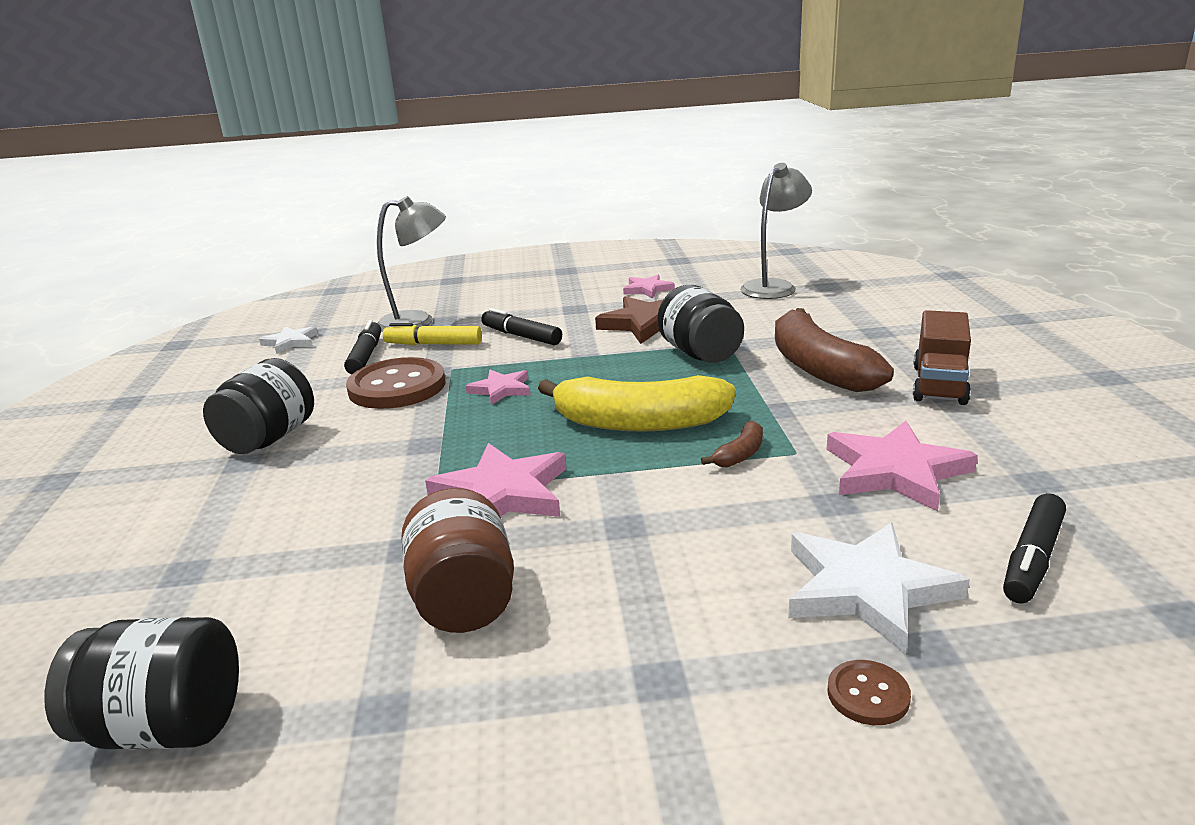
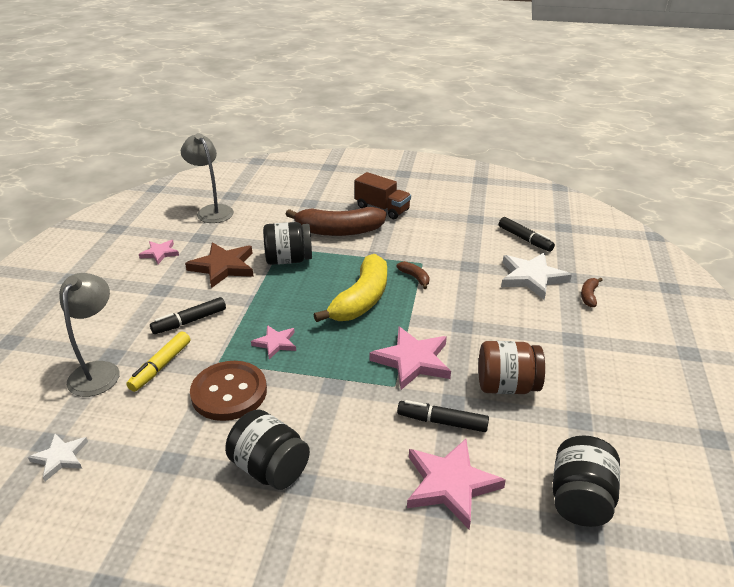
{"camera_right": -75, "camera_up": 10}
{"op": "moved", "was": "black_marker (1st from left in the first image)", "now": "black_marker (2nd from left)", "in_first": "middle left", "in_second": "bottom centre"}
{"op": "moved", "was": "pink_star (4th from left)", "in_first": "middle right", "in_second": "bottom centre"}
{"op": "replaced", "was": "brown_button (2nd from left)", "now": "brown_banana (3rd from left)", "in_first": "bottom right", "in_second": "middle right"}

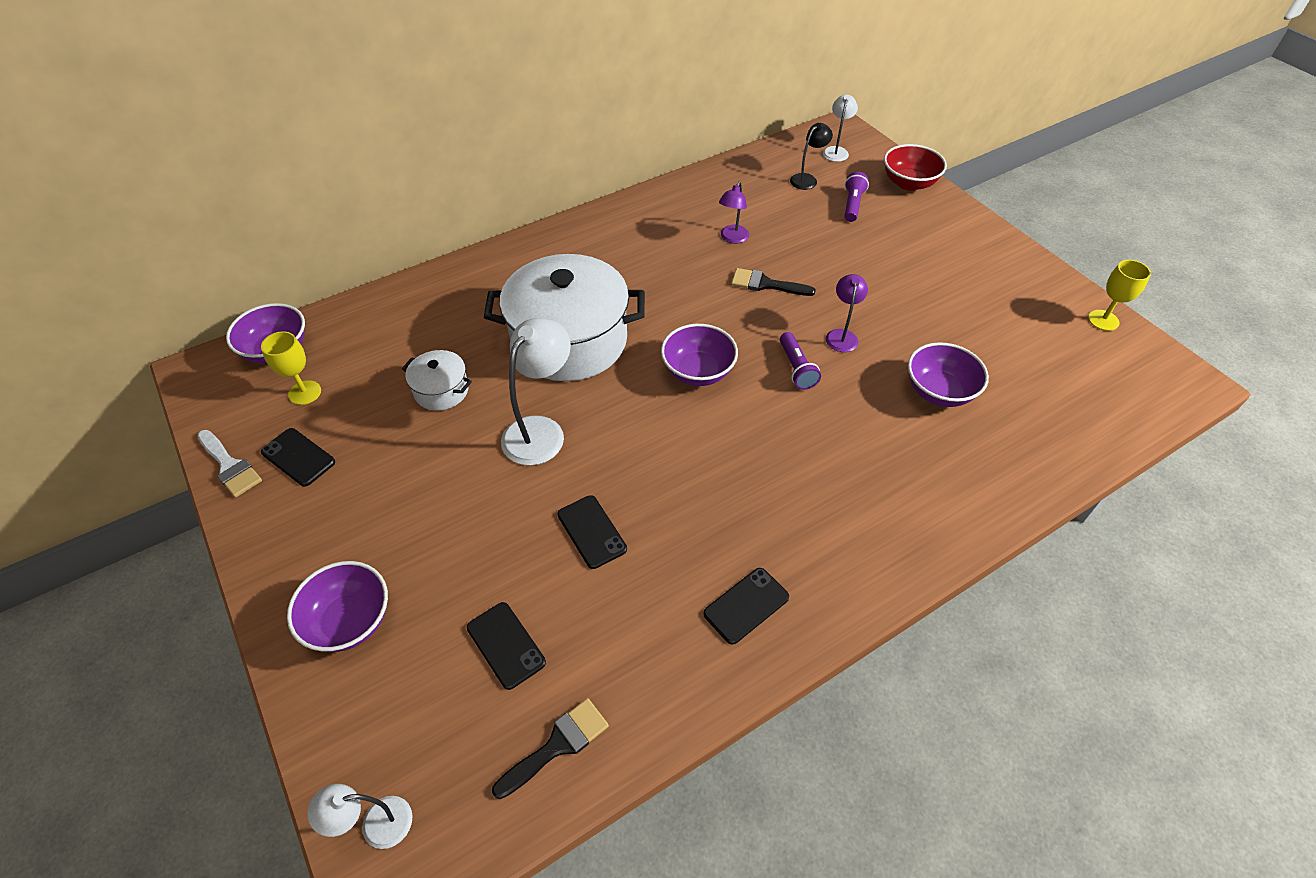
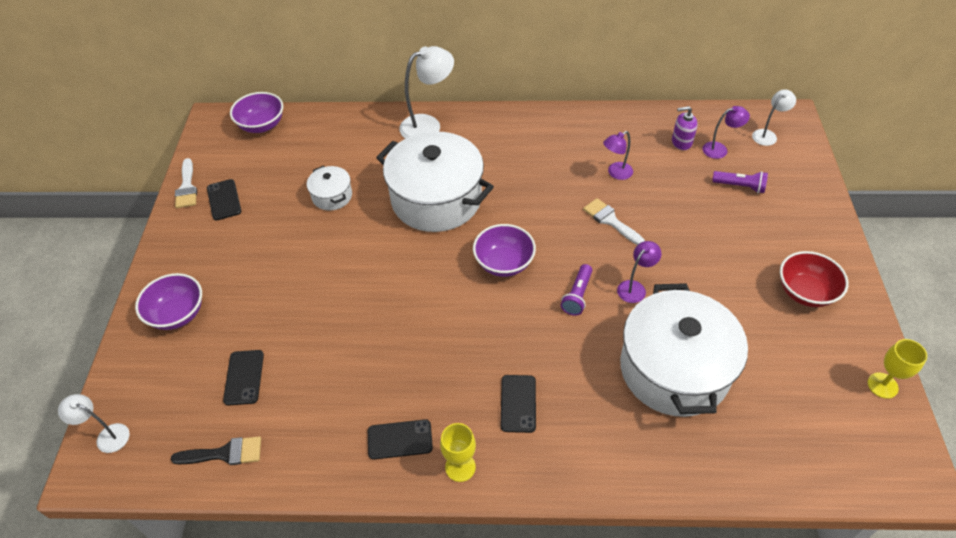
{"camera_right": 35, "camera_up": 0}
{"op": "recoloured", "was": "black_lamp", "now": "purple_lamp (3rd from left)", "in_first": "top centre", "in_second": "top right"}
{"op": "moved", "was": "red_bowl", "in_first": "top right", "in_second": "middle right"}
{"op": "turned", "was": "purple_flashlight (2nd from left)", "in_first": "top centre", "in_second": "middle right", "clockwise": 60}
{"op": "recoloured", "was": "black_brush (2nd from left)", "now": "white_brush (2nd from left)", "in_first": "top centre", "in_second": "centre"}
{"op": "moved", "was": "white_lamp (2nd from left)", "in_first": "centre", "in_second": "top centre"}
{"op": "moved", "was": "yellow_goblet (1st from left)", "in_first": "middle left", "in_second": "bottom centre"}
{"op": "replaced", "was": "purple_bowl (4th from left)", "now": "white_pot (3rd from left)", "in_first": "middle right", "in_second": "middle right"}
{"op": "moved", "was": "black_phone (3rd from left in the first image)", "now": "black_phone (4th from left)", "in_first": "centre", "in_second": "bottom centre"}
{"op": "added", "now": "purple_soap_dispenser", "in_second": "top right"}

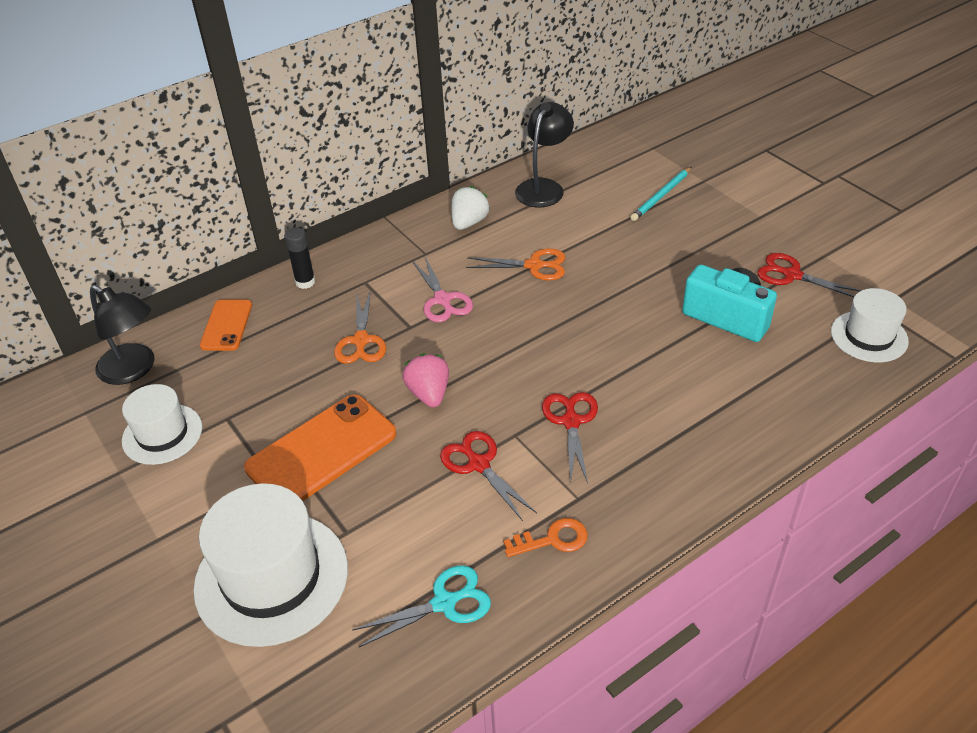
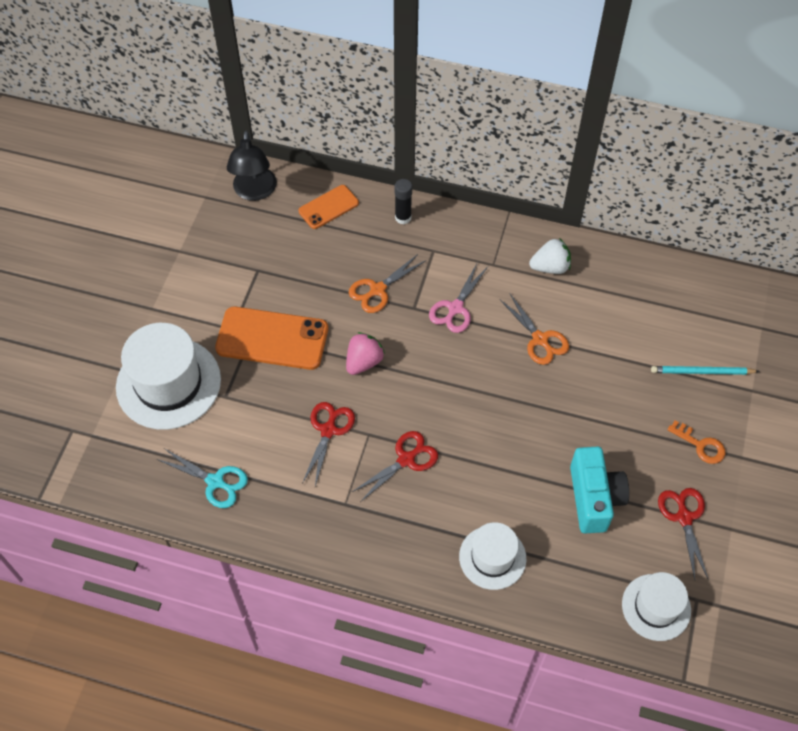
{"camera_right": 50, "camera_up": 15}
{"op": "removed", "was": "black_lamp (2nd from left)", "in_first": "top centre"}
{"op": "moved", "was": "white_hat (1st from left in the first image)", "now": "white_hat (2nd from left)", "in_first": "middle left", "in_second": "bottom centre"}
{"op": "moved", "was": "orange_key", "in_first": "bottom centre", "in_second": "middle right"}

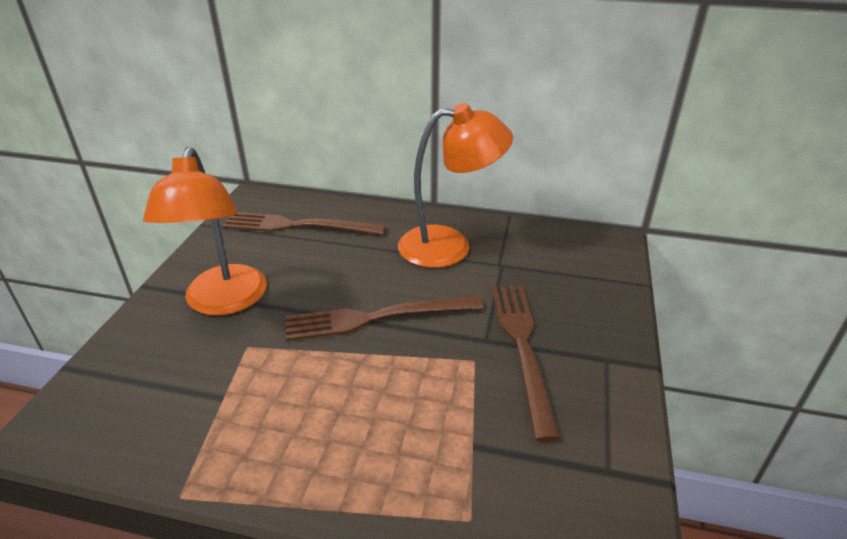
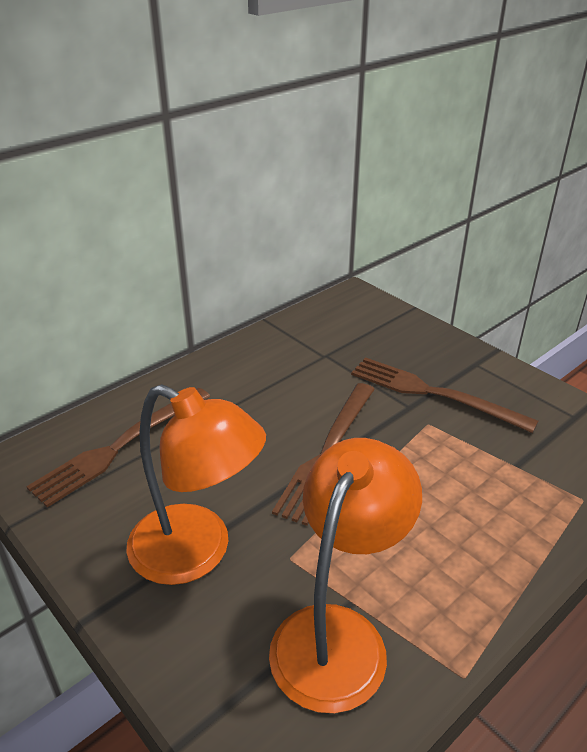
{"camera_right": -55, "camera_up": 0}
{"op": "moved", "was": "orange_lamp (2nd from left)", "in_first": "centre", "in_second": "bottom centre"}

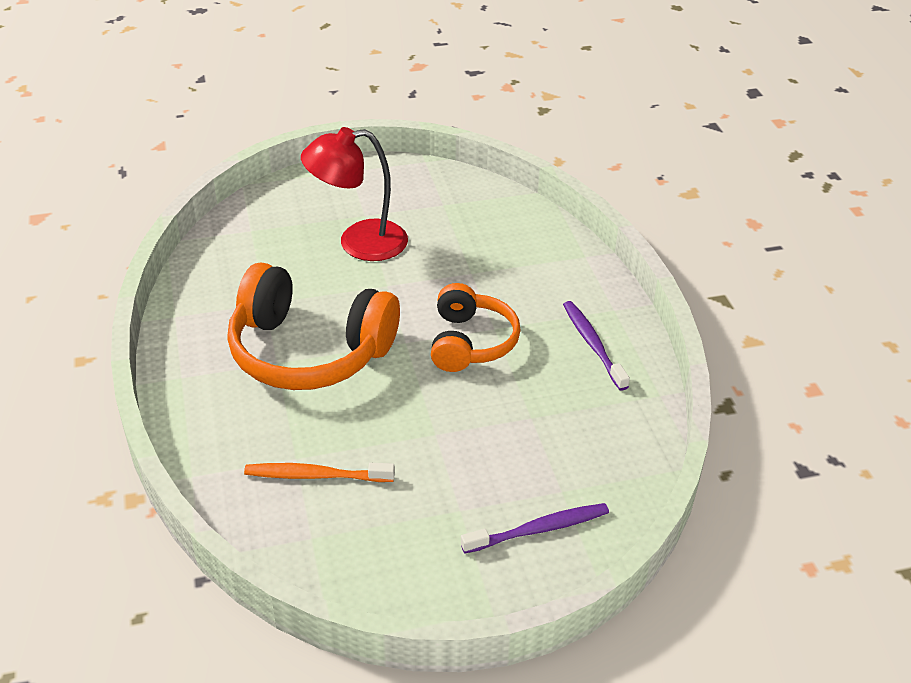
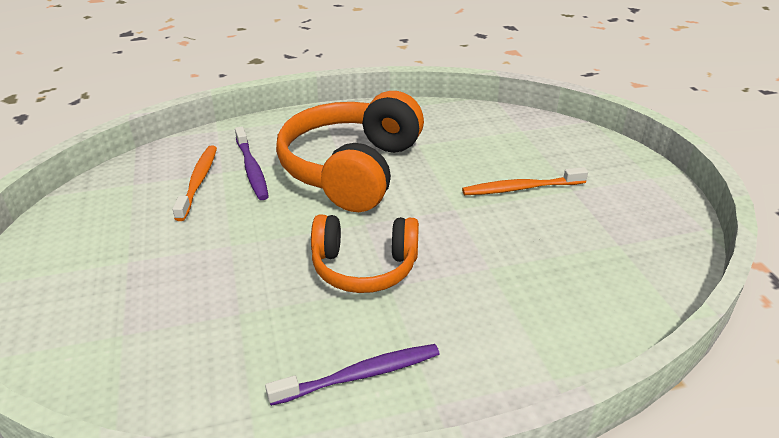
{"camera_right": 90, "camera_up": -5}
{"op": "replaced", "was": "red_lamp", "now": "orange_toothbrush (2nd from left)", "in_first": "top centre", "in_second": "middle right"}
{"op": "moved", "was": "purple_toothbrush (1st from left)", "in_first": "bottom centre", "in_second": "middle left"}

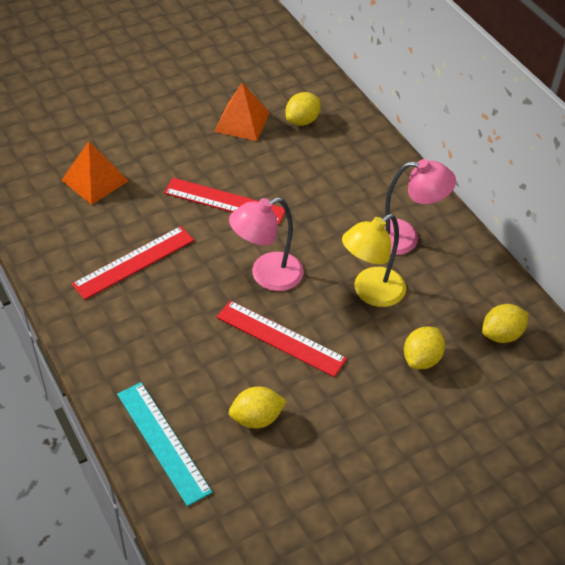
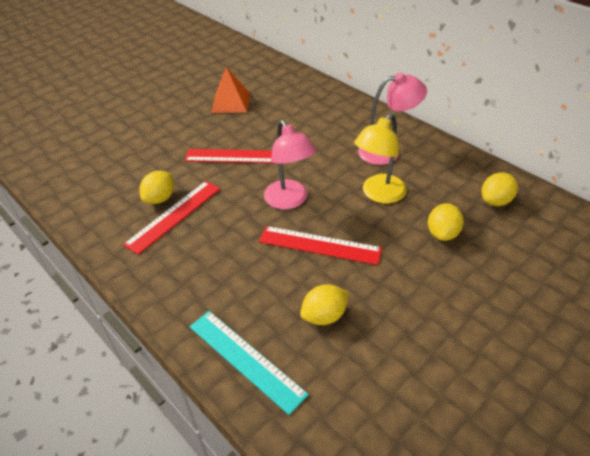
{"camera_right": -10, "camera_up": -5}
{"op": "moved", "was": "yellow_lemon (2nd from left in the first image)", "now": "yellow_lemon (1st from left)", "in_first": "top centre", "in_second": "middle left"}
{"op": "removed", "was": "orange_pyramid (1st from left)", "in_first": "top left"}
{"op": "turned", "was": "pink_lamp (1st from left)", "in_first": "centre", "in_second": "centre", "clockwise": -75}

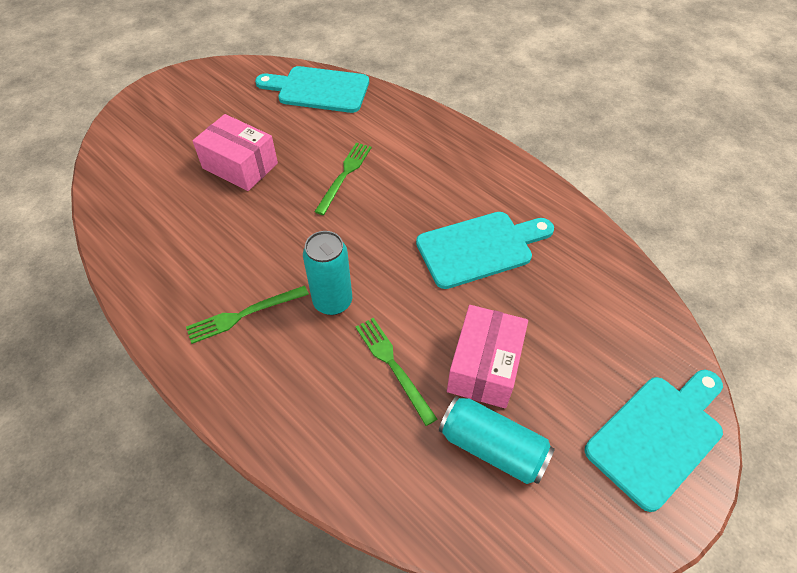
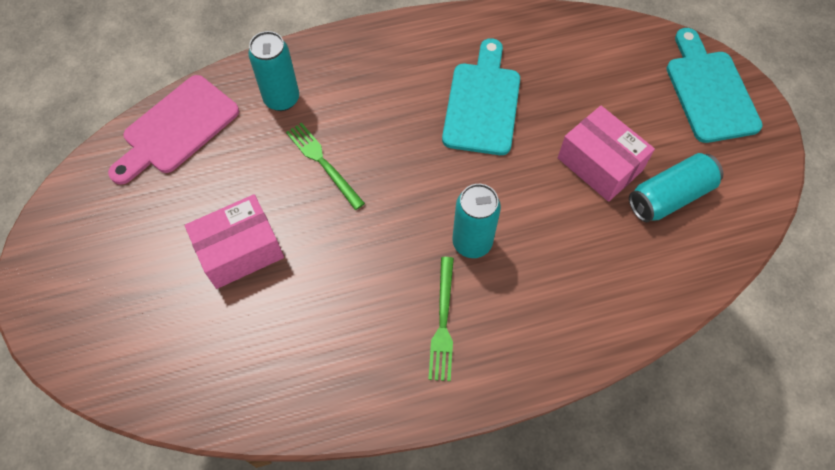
{"camera_right": -60, "camera_up": 10}
{"op": "recoloured", "was": "turquoise_cutting_board (1st from left)", "now": "pink_cutting_board", "in_first": "top centre", "in_second": "top left"}
{"op": "removed", "was": "green_fork (3rd from left)", "in_first": "centre"}
{"op": "added", "now": "turquoise_can (1st from left)", "in_second": "top left"}

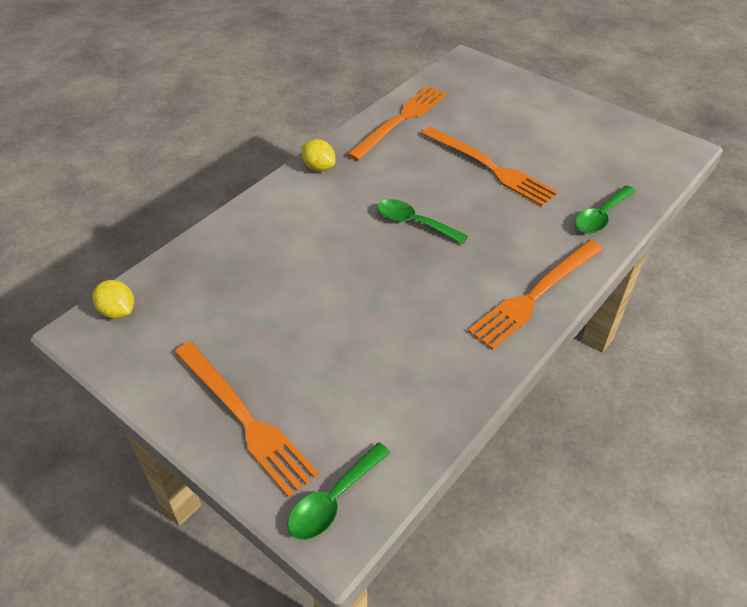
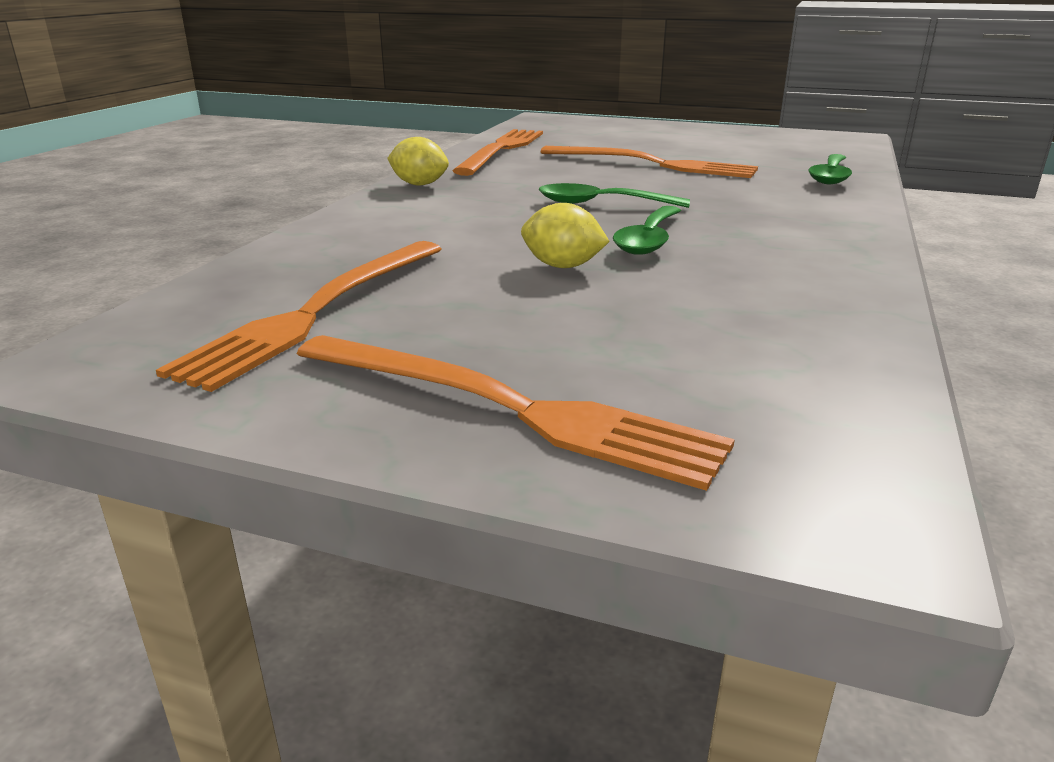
{"camera_right": -20, "camera_up": -20}
{"op": "moved", "was": "orange_fork (4th from left in the first image)", "now": "orange_fork (1st from left)", "in_first": "middle right", "in_second": "middle left"}
{"op": "moved", "was": "yellow_lemon (1st from left in the first image)", "now": "yellow_lemon (2nd from left)", "in_first": "middle left", "in_second": "top centre"}
{"op": "moved", "was": "green_spoon (1st from left in the first image)", "now": "green_spoon (2nd from left)", "in_first": "bottom centre", "in_second": "top centre"}

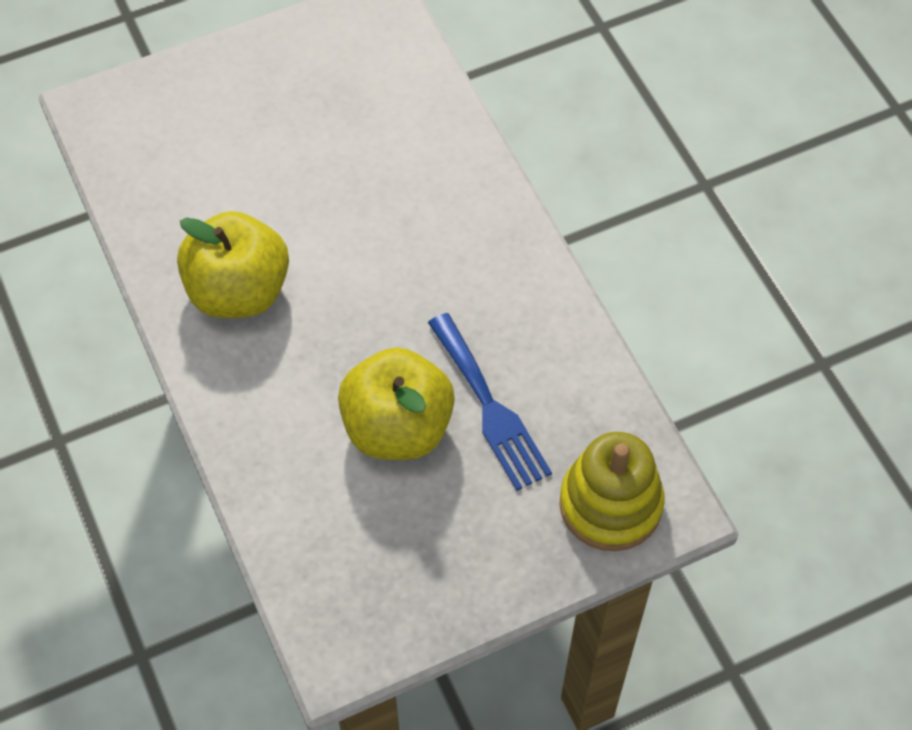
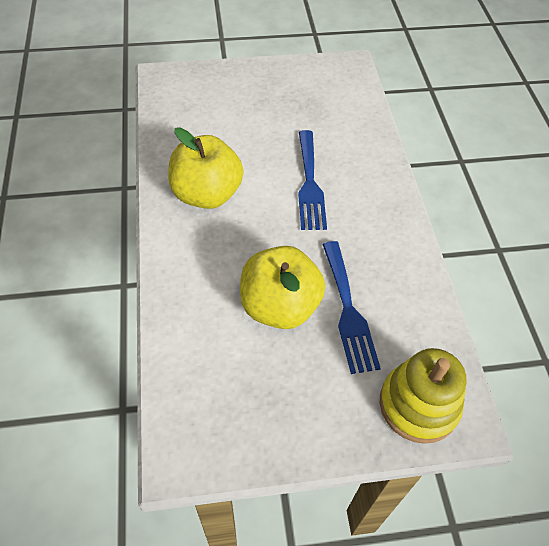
{"camera_right": 15, "camera_up": -5}
{"op": "added", "now": "blue_fork (1st from left)", "in_second": "top centre"}

